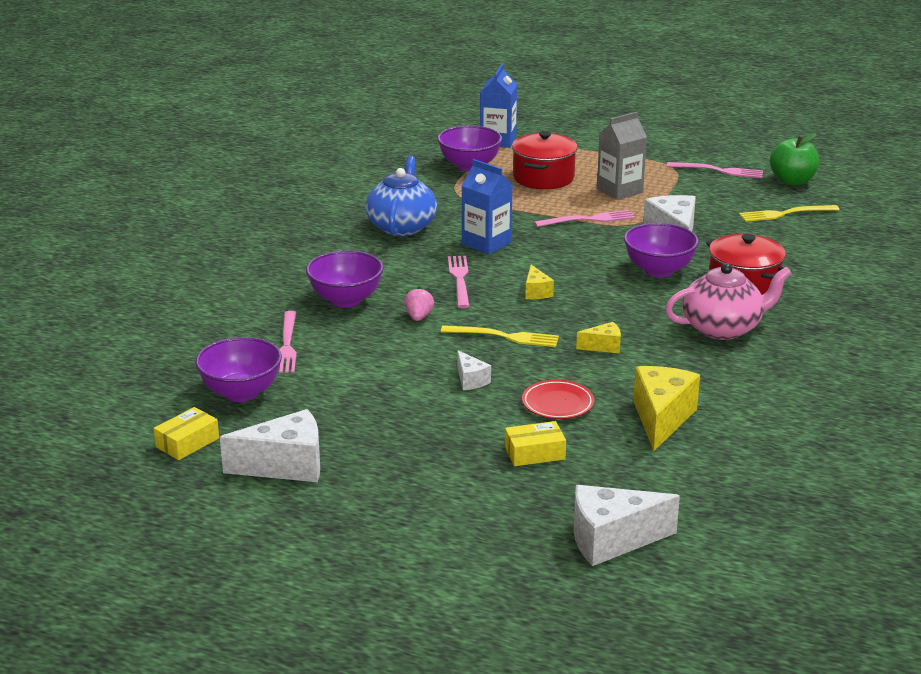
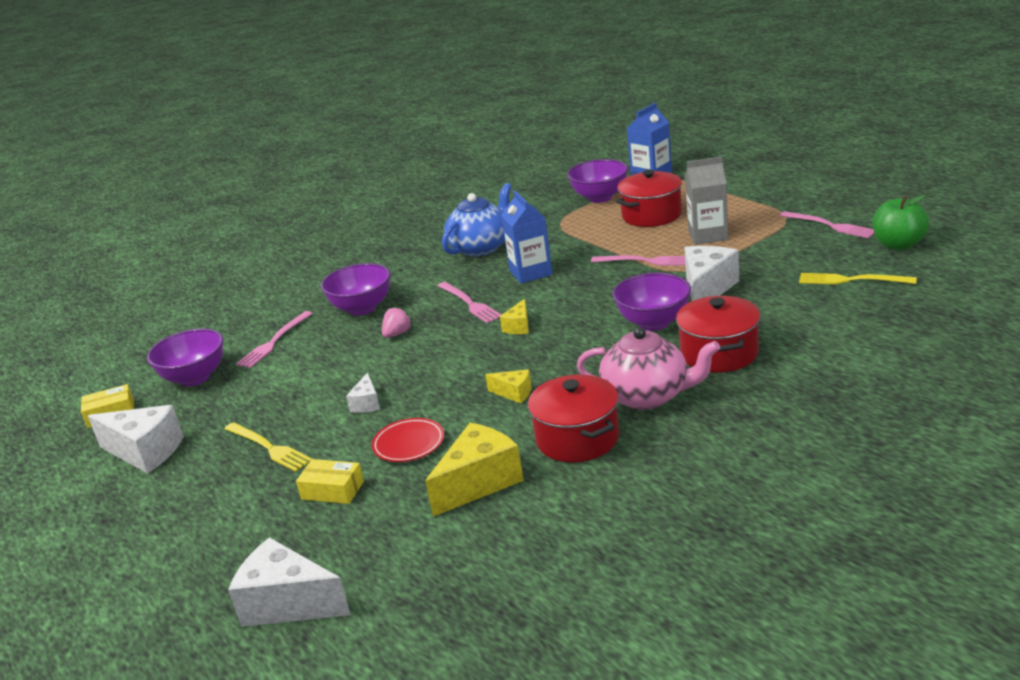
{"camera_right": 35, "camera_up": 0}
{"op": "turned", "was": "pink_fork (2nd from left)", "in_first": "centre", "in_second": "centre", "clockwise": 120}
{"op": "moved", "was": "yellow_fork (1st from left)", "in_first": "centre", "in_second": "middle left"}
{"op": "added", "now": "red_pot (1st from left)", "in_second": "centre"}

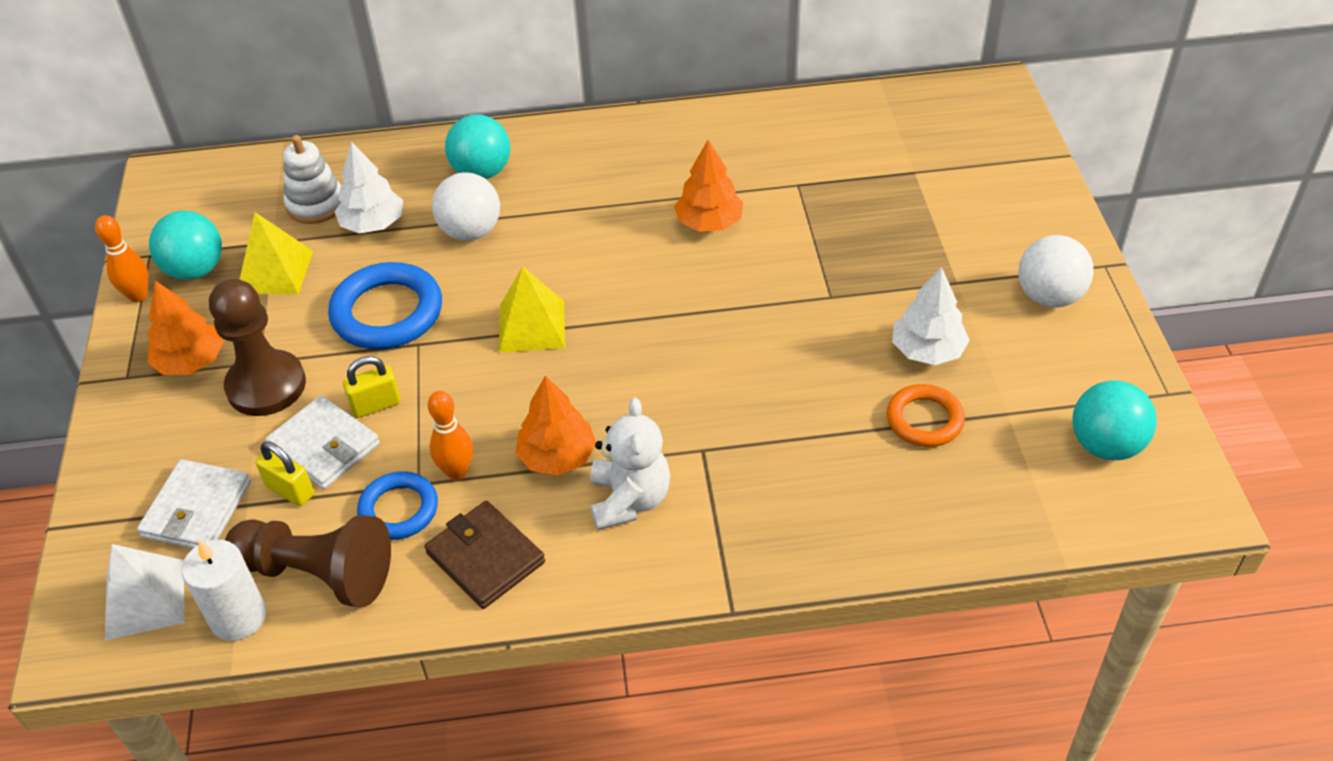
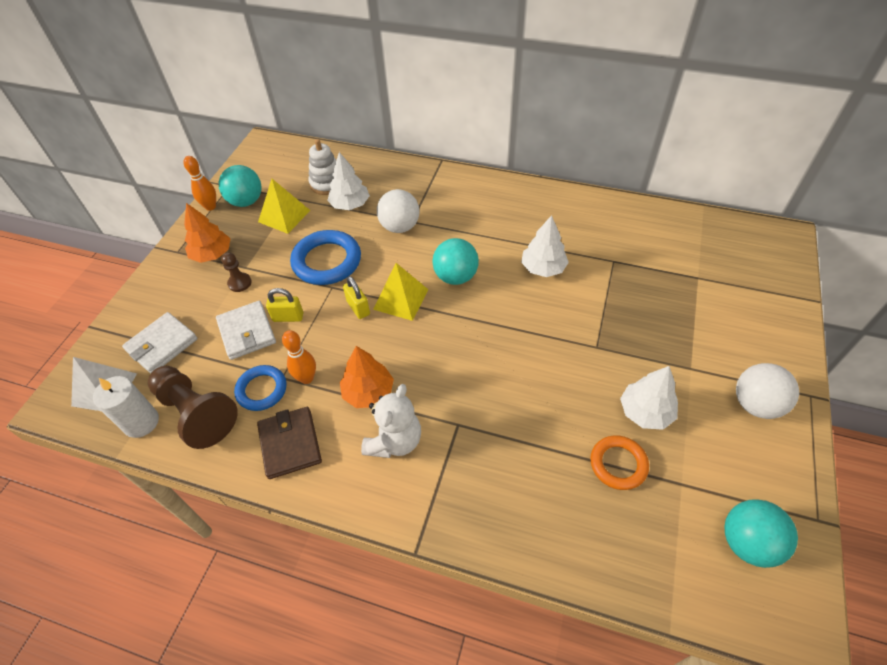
{"camera_right": 25, "camera_up": 5}
{"op": "moved", "was": "turquoise_ball (2nd from left)", "in_first": "top centre", "in_second": "centre"}
{"op": "recoloured", "was": "orange_tree (3rd from left)", "now": "white_tree (2nd from left)", "in_first": "top centre", "in_second": "centre"}
{"op": "resized", "was": "brown_pawn (1st from left in the first image)", "in_first": "middle left", "in_second": "middle left", "ratio": 0.48}
{"op": "moved", "was": "yellow_padlock (1st from left in the first image)", "now": "yellow_padlock (2nd from left)", "in_first": "middle left", "in_second": "centre"}

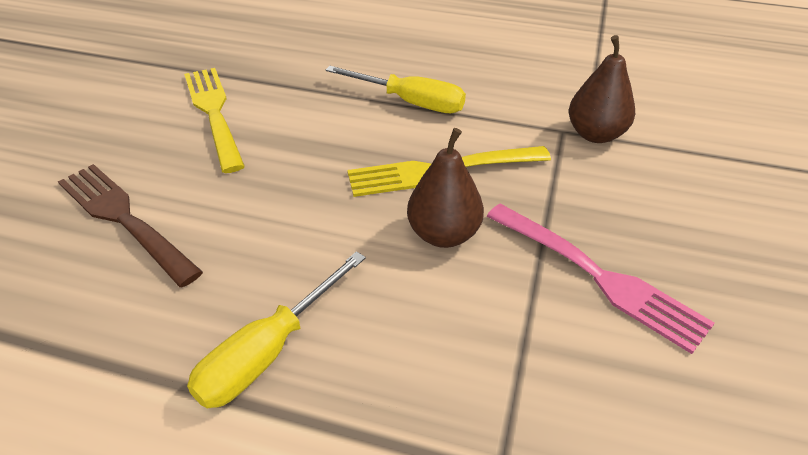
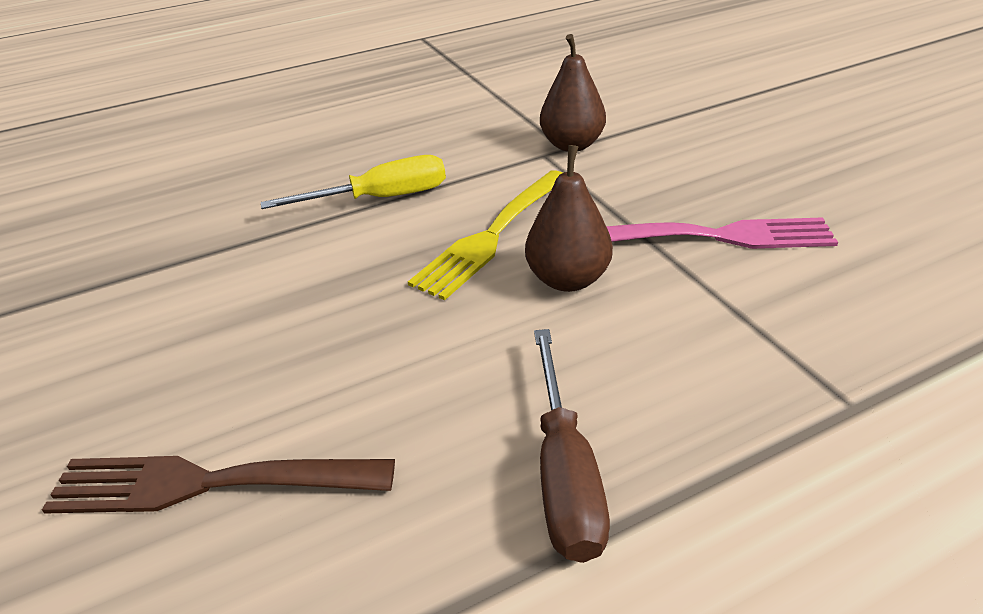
{"camera_right": -40, "camera_up": -5}
{"op": "removed", "was": "yellow_fork (1st from left)", "in_first": "top left"}
{"op": "recoloured", "was": "yellow_screwdriver (1st from left)", "now": "brown_screwdriver", "in_first": "bottom centre", "in_second": "bottom centre"}

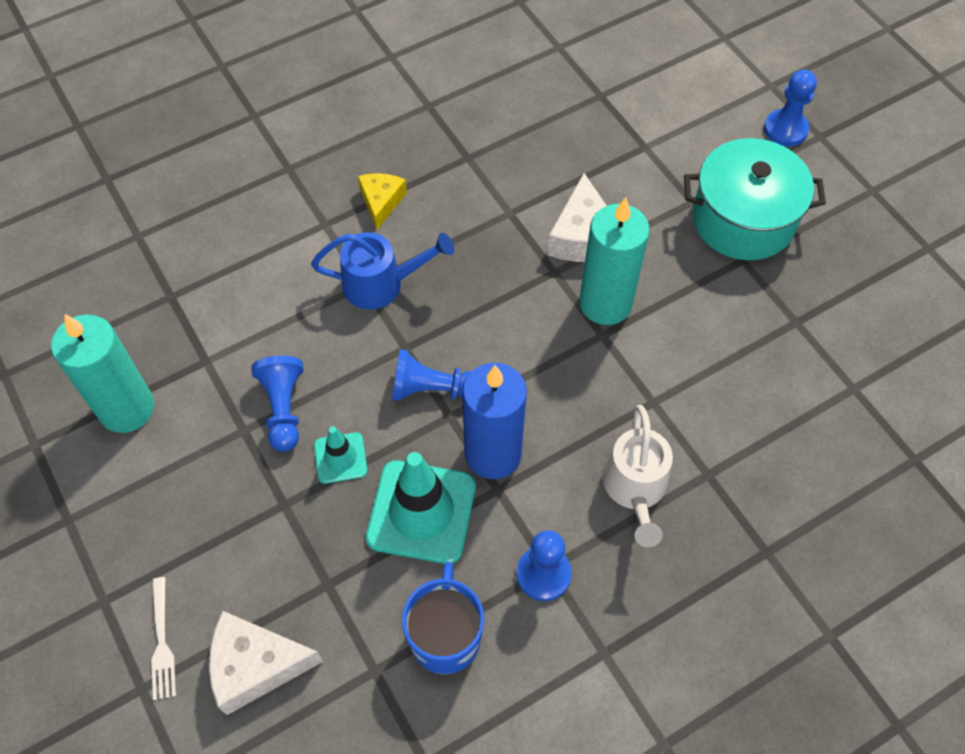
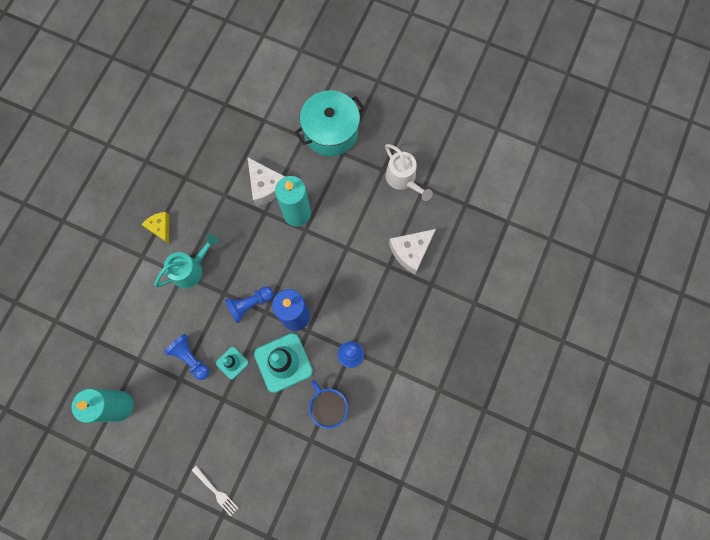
{"camera_right": -35, "camera_up": 15}
{"op": "removed", "was": "blue_pawn (4th from left)", "in_first": "top right"}
{"op": "recoloured", "was": "blue_watering_can", "now": "turquoise_watering_can", "in_first": "centre", "in_second": "middle left"}
{"op": "moved", "was": "white_watering_can", "in_first": "centre", "in_second": "top centre"}
{"op": "moved", "was": "white_cheese (1st from left in the first image)", "now": "white_cheese (2nd from left)", "in_first": "bottom left", "in_second": "centre"}

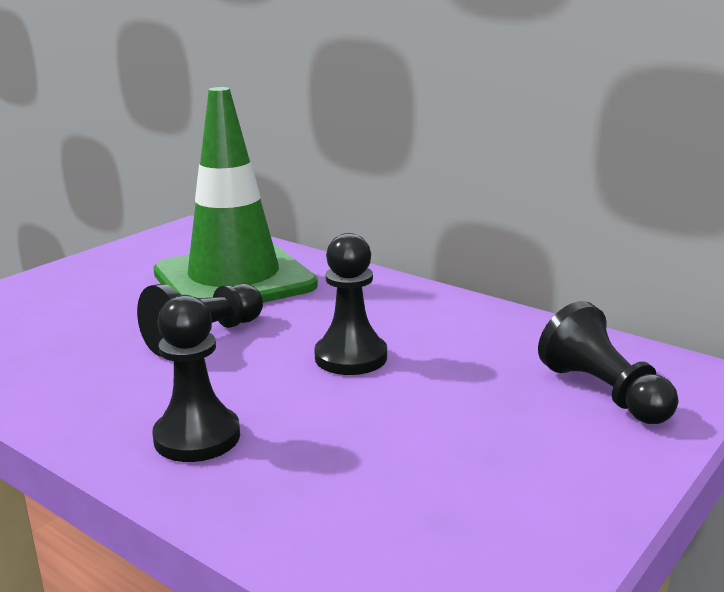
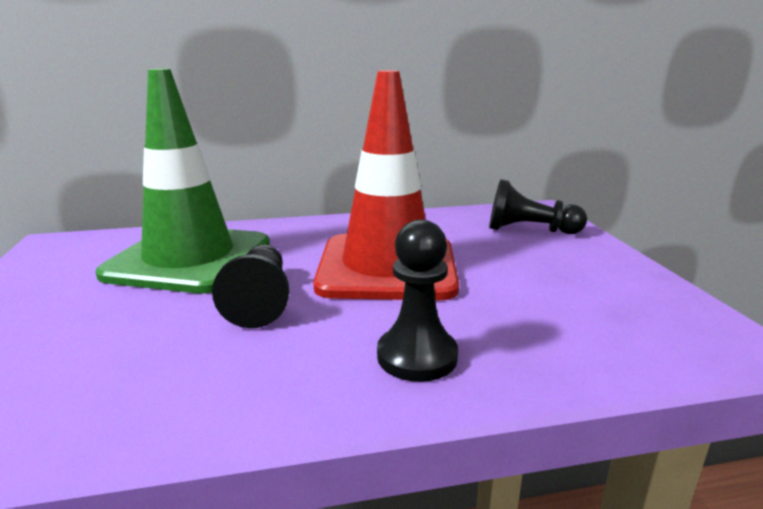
{"camera_right": -50, "camera_up": 0}
{"op": "replaced", "was": "black_pawn (3rd from left)", "now": "red_traffic_cone", "in_first": "centre", "in_second": "centre"}

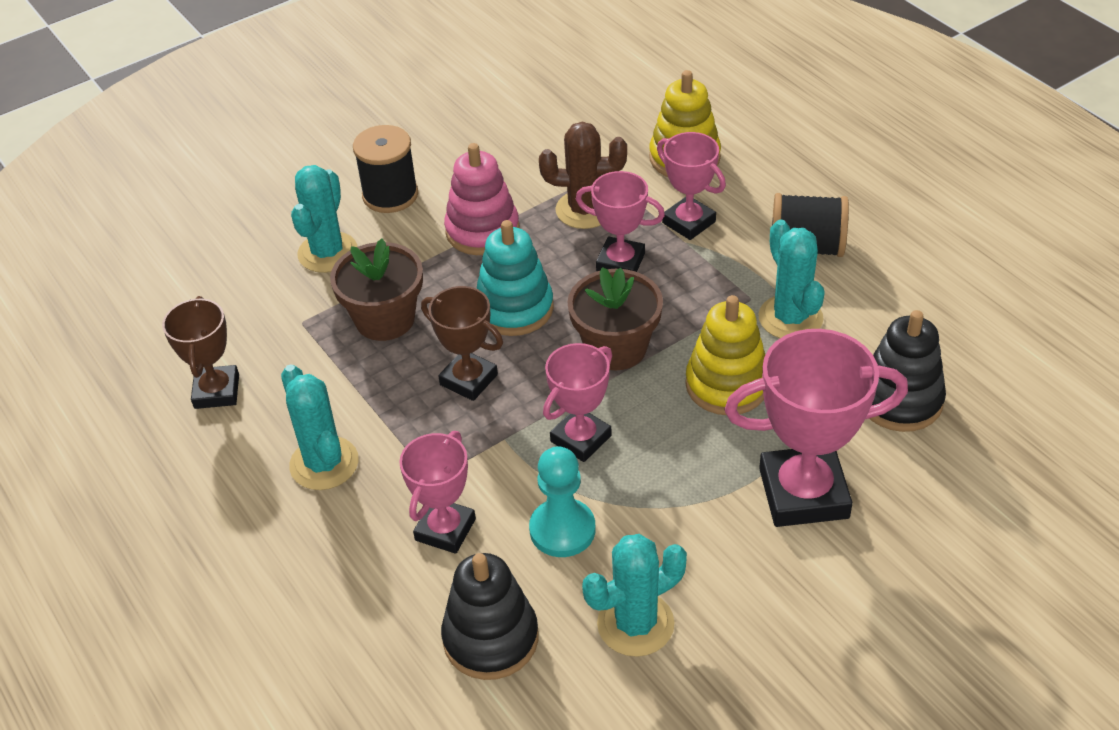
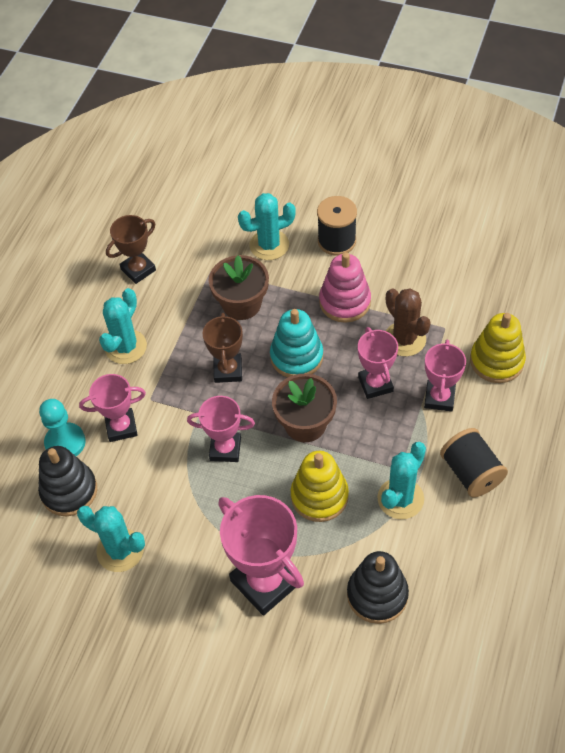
{"camera_right": 55, "camera_up": 10}
{"op": "moved", "was": "turquoise_pawn", "in_first": "bottom centre", "in_second": "middle left"}

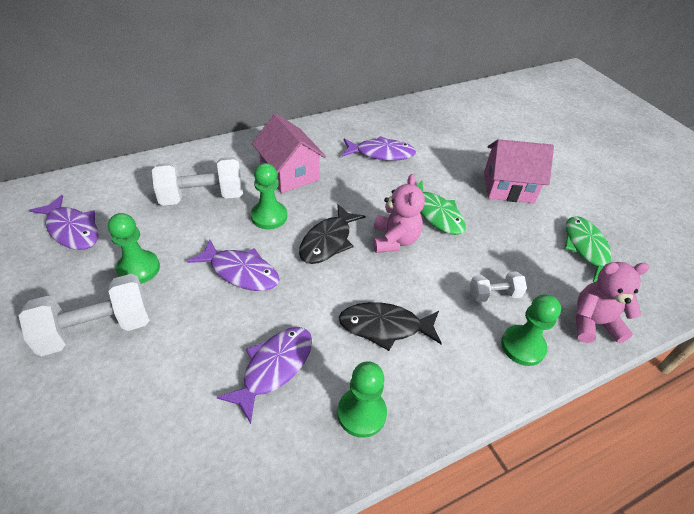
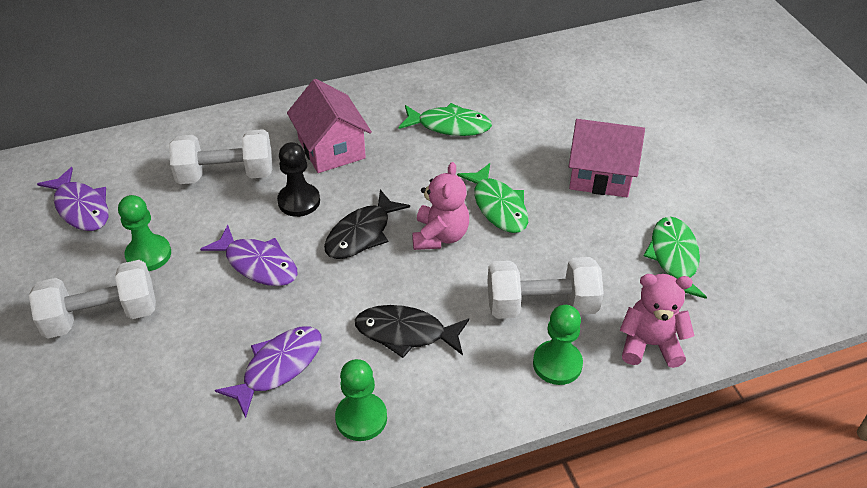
{"camera_right": 10, "camera_up": 0}
{"op": "recoloured", "was": "purple_fish (4th from left)", "now": "green_fish (1st from left)", "in_first": "top centre", "in_second": "top centre"}
{"op": "recoloured", "was": "green_pawn (2nd from left)", "now": "black_pawn", "in_first": "centre", "in_second": "centre"}
{"op": "resized", "was": "white_dumbbell (3rd from left)", "in_first": "middle right", "in_second": "centre", "ratio": 1.85}

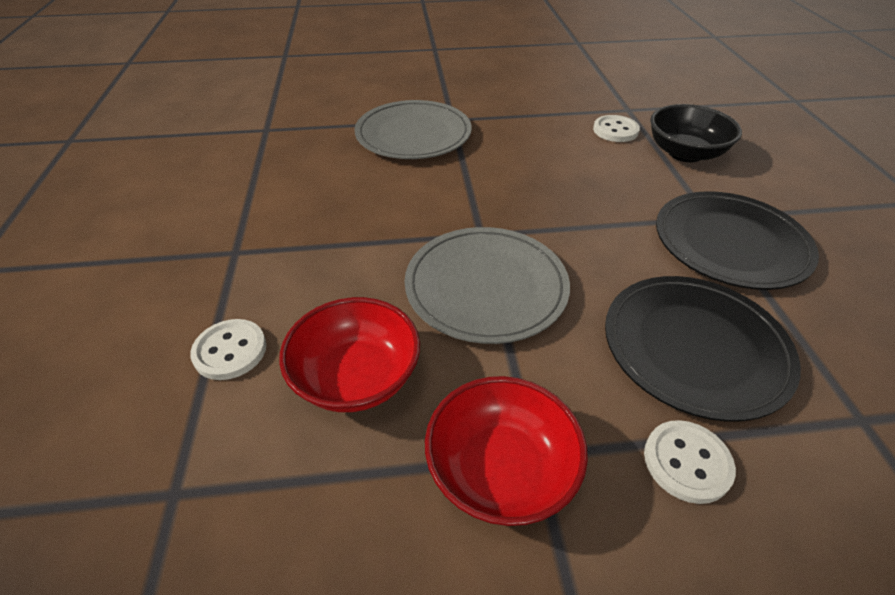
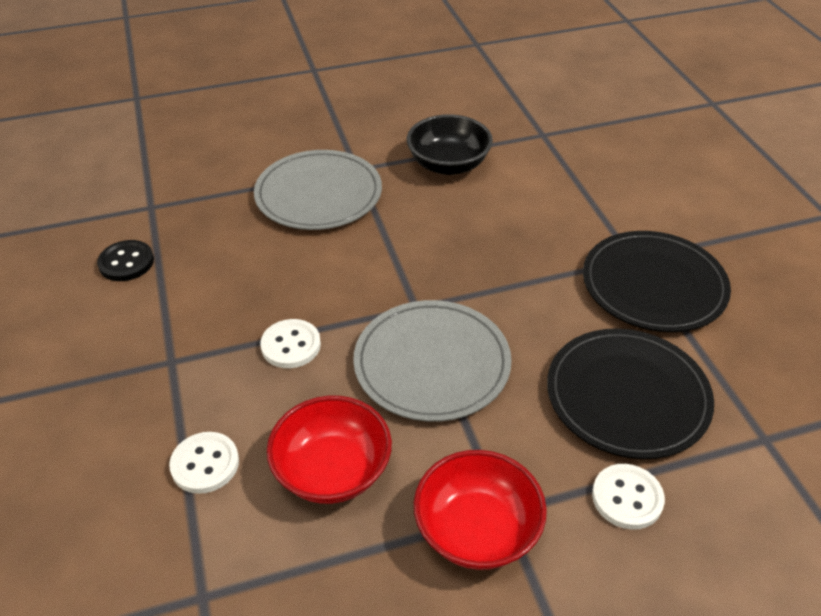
{"camera_right": -10, "camera_up": 0}
{"op": "moved", "was": "black_bowl", "in_first": "top right", "in_second": "top centre"}
{"op": "moved", "was": "white_button (2nd from left)", "in_first": "top right", "in_second": "centre"}
{"op": "added", "now": "black_button", "in_second": "middle left"}

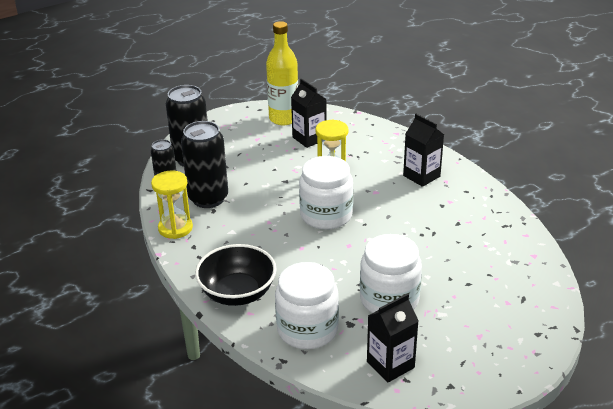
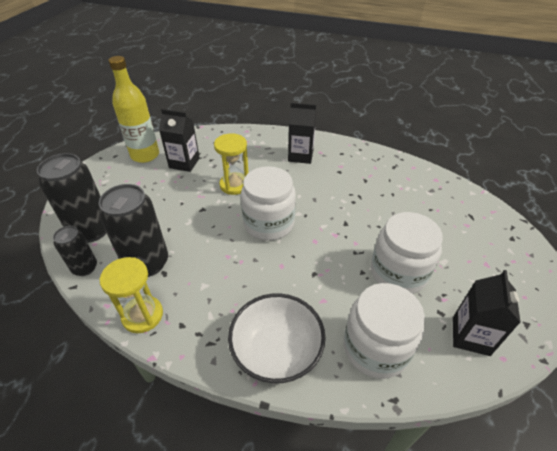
{"camera_right": -40, "camera_up": 10}
{"op": "recoloured", "was": "black_bowl", "now": "white_bowl", "in_first": "bottom centre", "in_second": "bottom centre"}

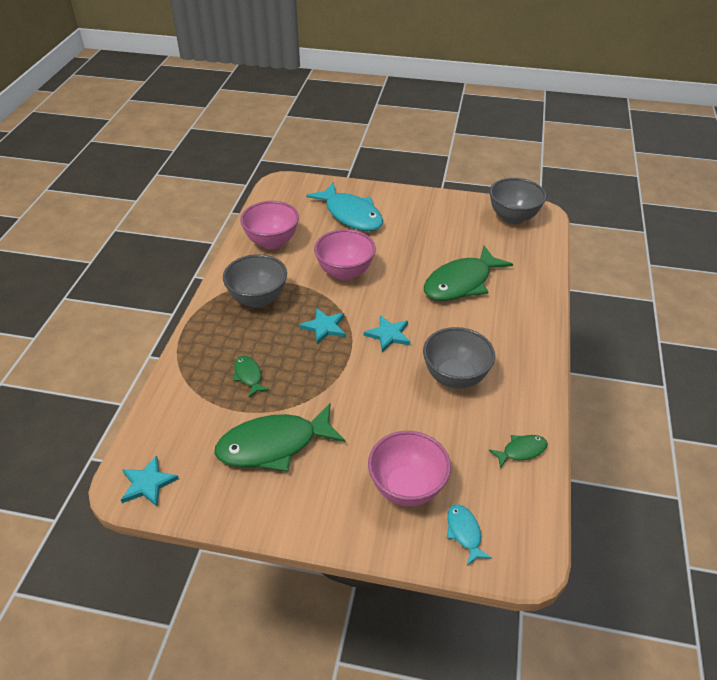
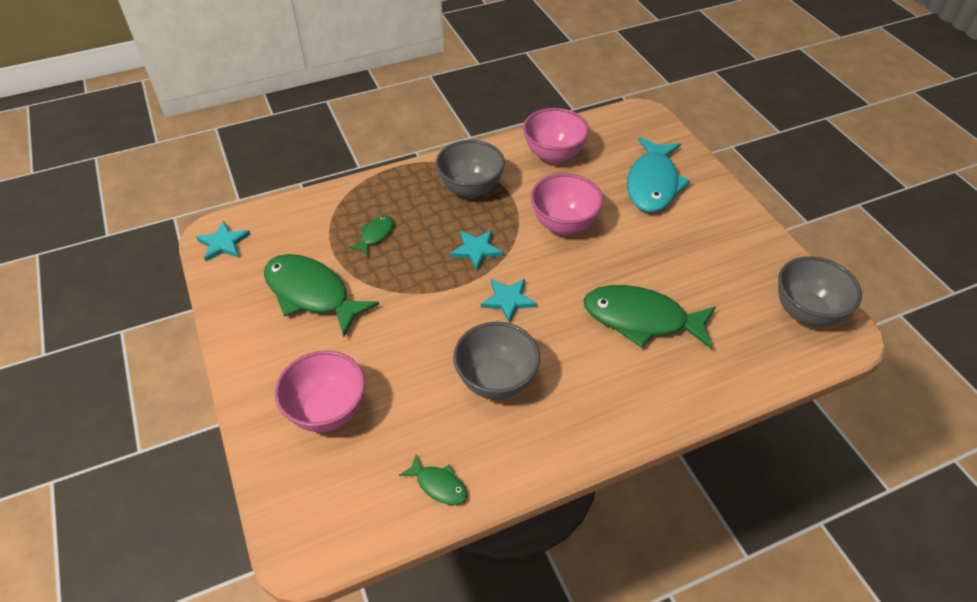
{"camera_right": 55, "camera_up": 5}
{"op": "removed", "was": "turquoise_fish (2nd from left)", "in_first": "bottom centre"}

